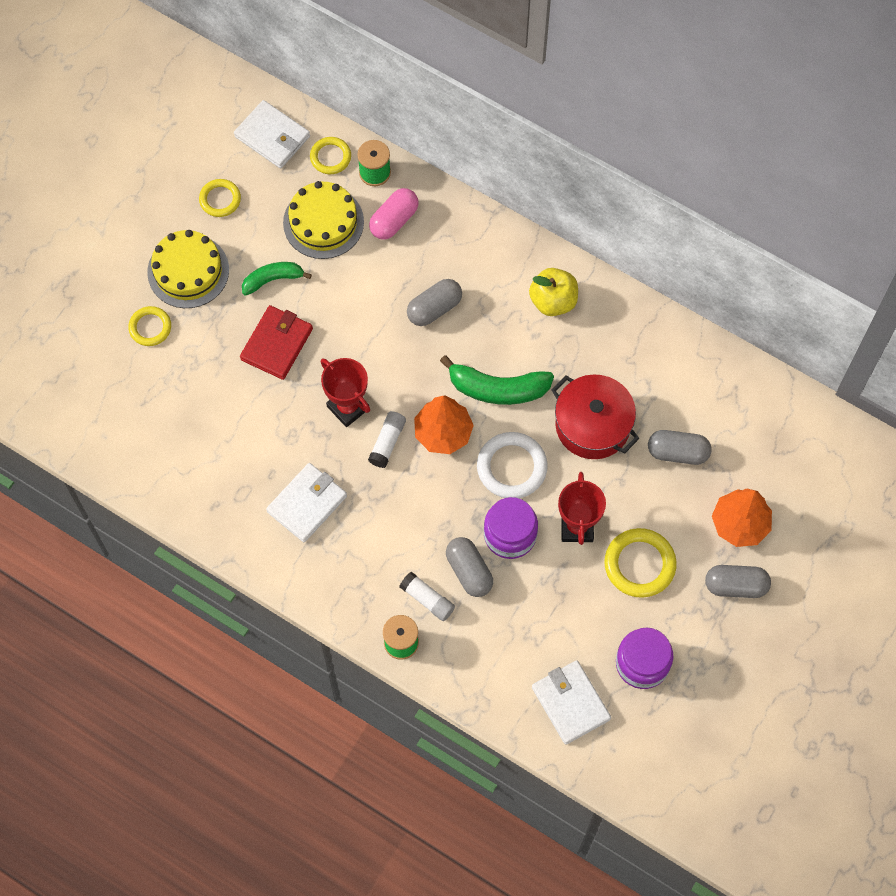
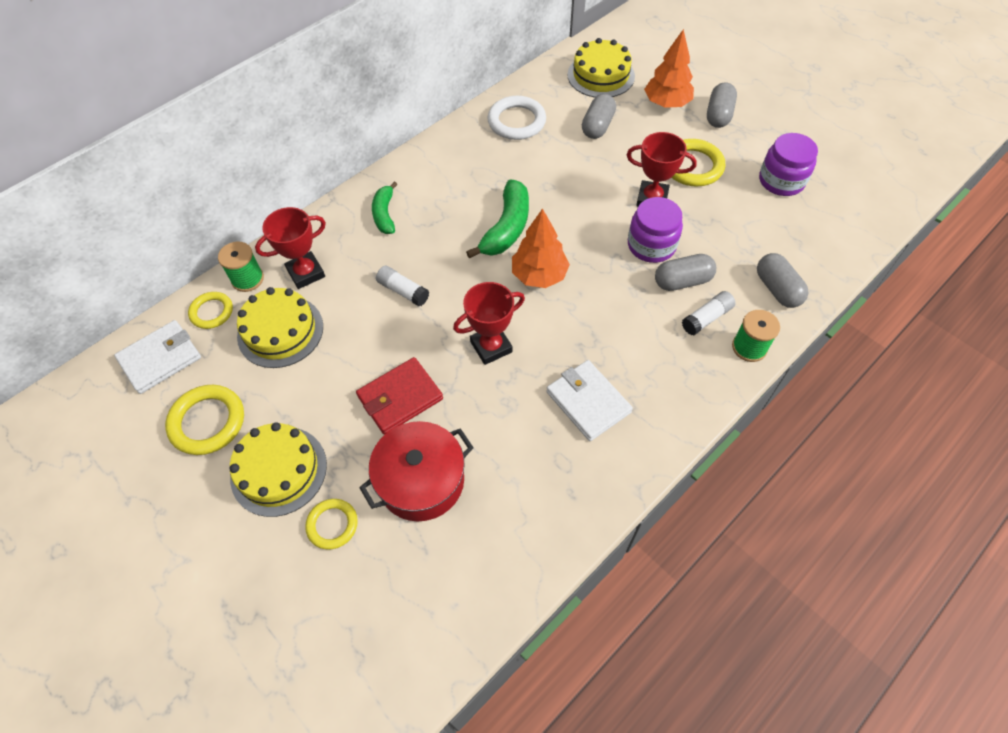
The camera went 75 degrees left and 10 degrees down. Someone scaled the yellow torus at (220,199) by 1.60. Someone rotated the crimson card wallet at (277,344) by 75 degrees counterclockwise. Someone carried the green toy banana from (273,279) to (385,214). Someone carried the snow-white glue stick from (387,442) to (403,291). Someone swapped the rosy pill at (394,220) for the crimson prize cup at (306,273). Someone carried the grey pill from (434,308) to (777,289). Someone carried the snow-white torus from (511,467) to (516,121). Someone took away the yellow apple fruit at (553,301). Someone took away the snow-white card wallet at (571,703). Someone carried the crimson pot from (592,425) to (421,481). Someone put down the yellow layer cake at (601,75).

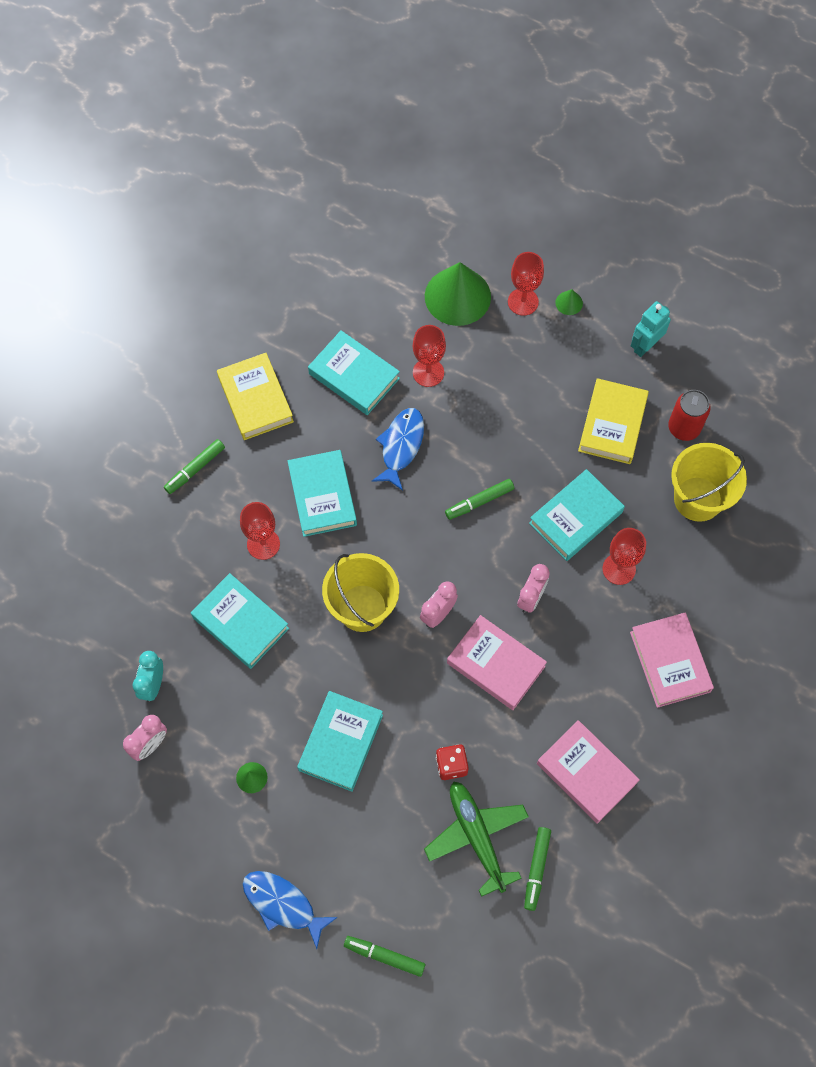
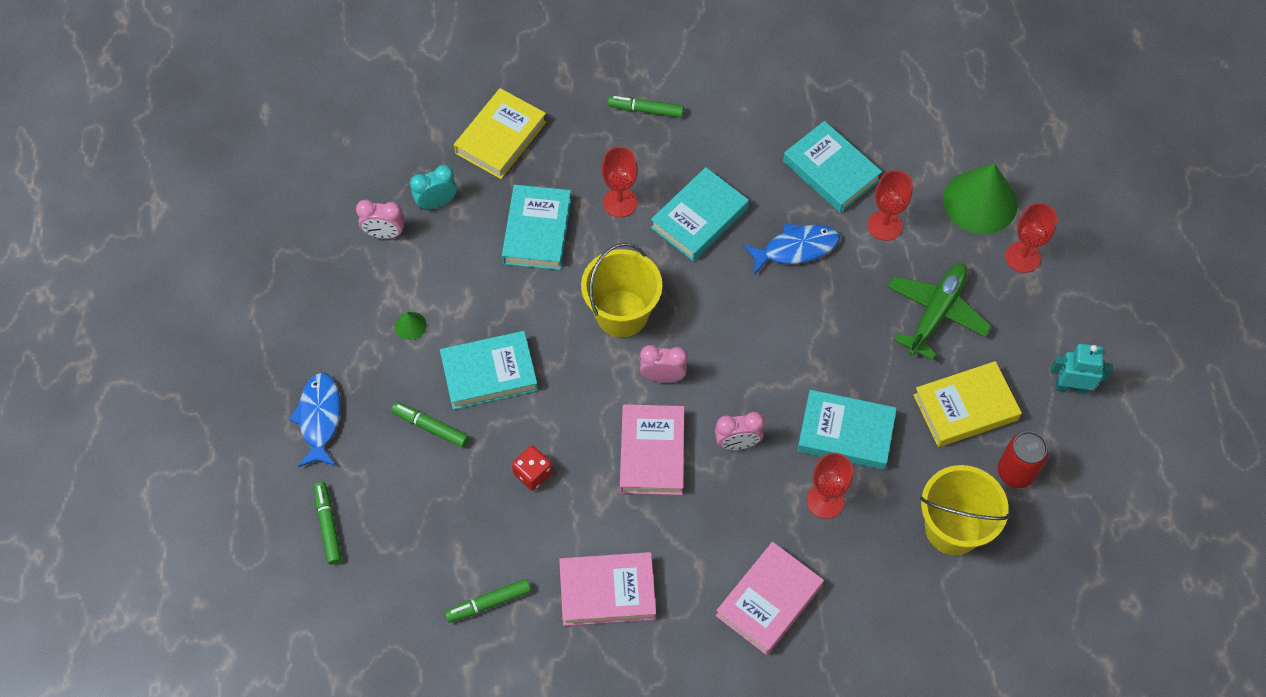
The camera went 55 degrees right and 5 degrees down. Someone carried the yellow book from (256,399) to (501,138). Someone rotated the teal book at (354,376) by 45 degrees counterclockwise. Someone carried the green plane from (476,836) to (936,313). Someone carried the green marker pen from (479,501) to (430,427). Someone rotated the rosy book at (586,773) by 75 degrees clockwise. Someone took away the green cone shape at (569,303).

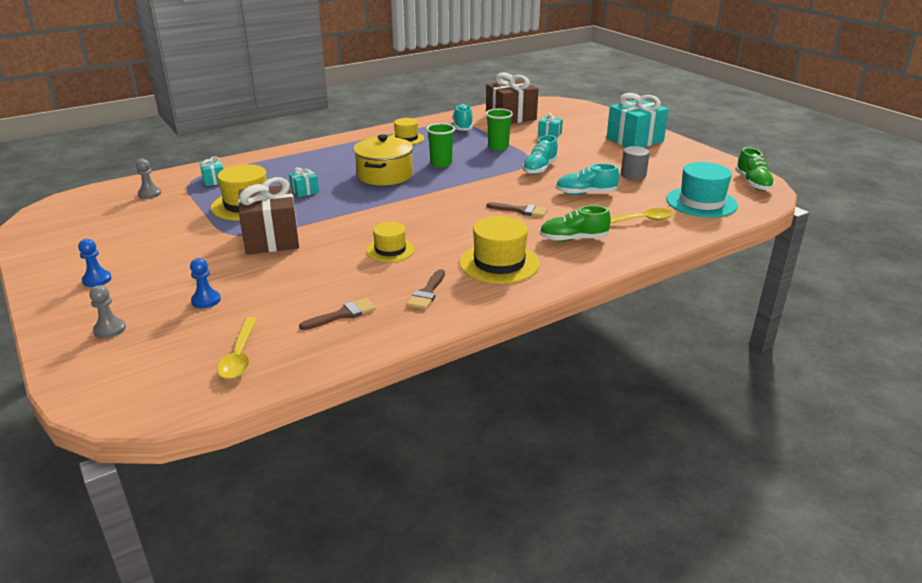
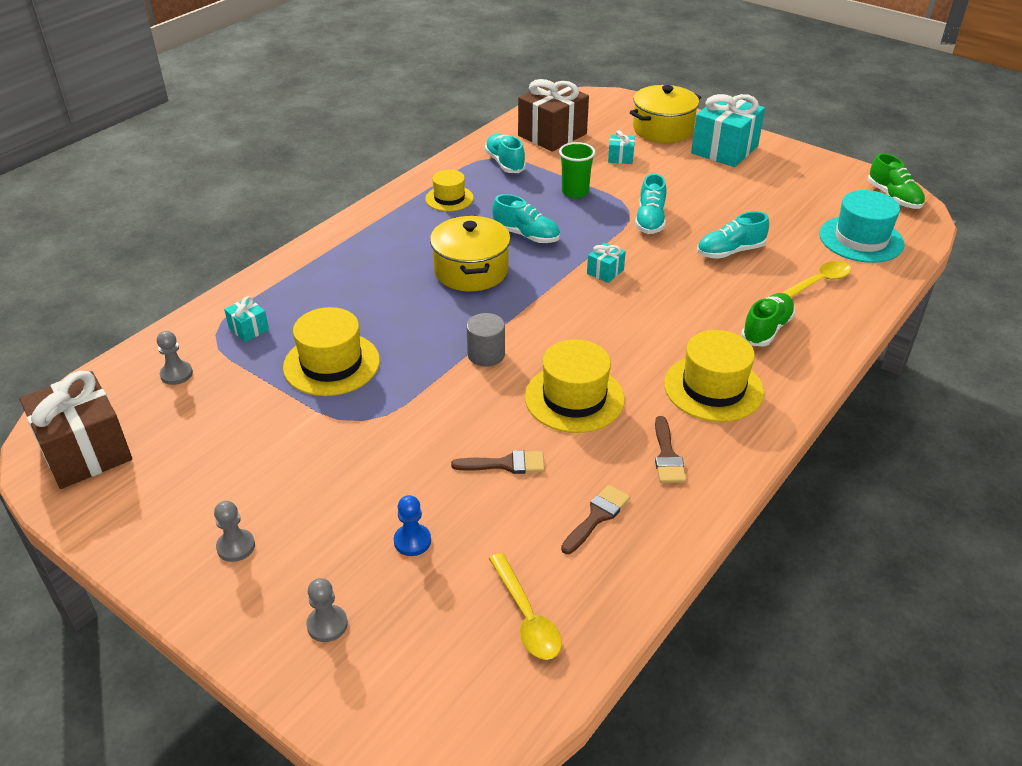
The camera went 20 degrees left and 10 degrees up. Someone repainted the royal blue game pawn at (97,280), which became the grey game pawn at (236,546). Someone carried the dark brown present from (271,239) to (85,451). Someone carried the teal present from (305,191) to (605,272). Someone scaled the yellow tall hat at (390,250) by 1.61. Someone swapped the green tumbler at (441,163) for the teal sneaker at (526,235). Someone carried the dark brown paintbrush from (521,210) to (506,464). Someone rotated the green sneaker at (573,239) by 150 degrees clockwise. Someone carried the grey cylinder from (633,175) to (486,354). Someone put down the yellow pot at (663,129).

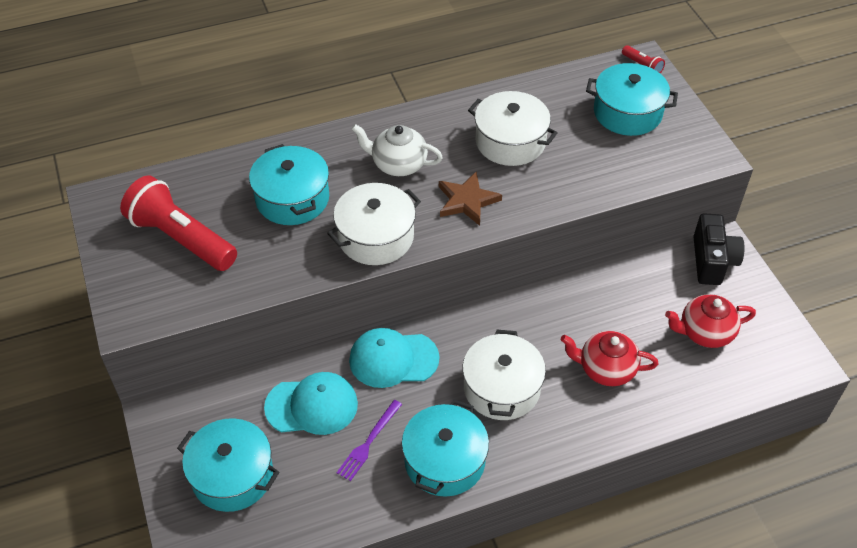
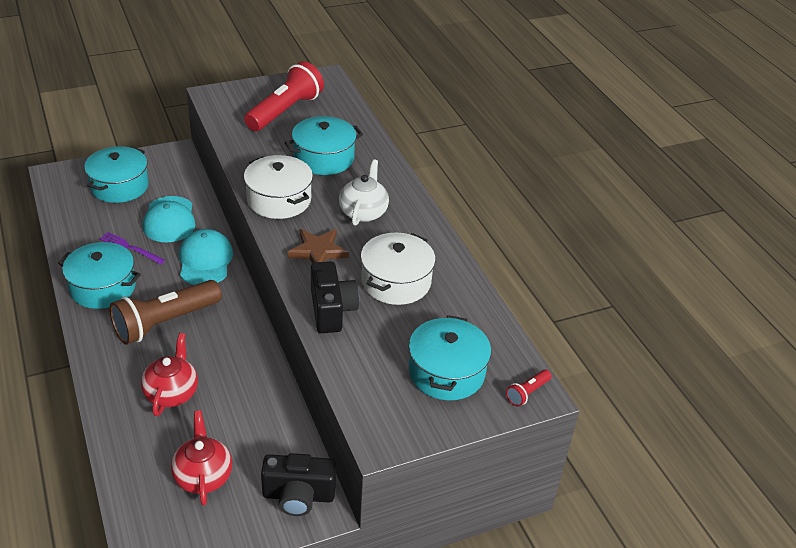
The camera went 85 degrees right and 10 degrees down. Someone swapped the snow-white pot at (502,388) for the dark brown pocket torch at (165,322). Someone put down the ebony photo camera at (332,310).

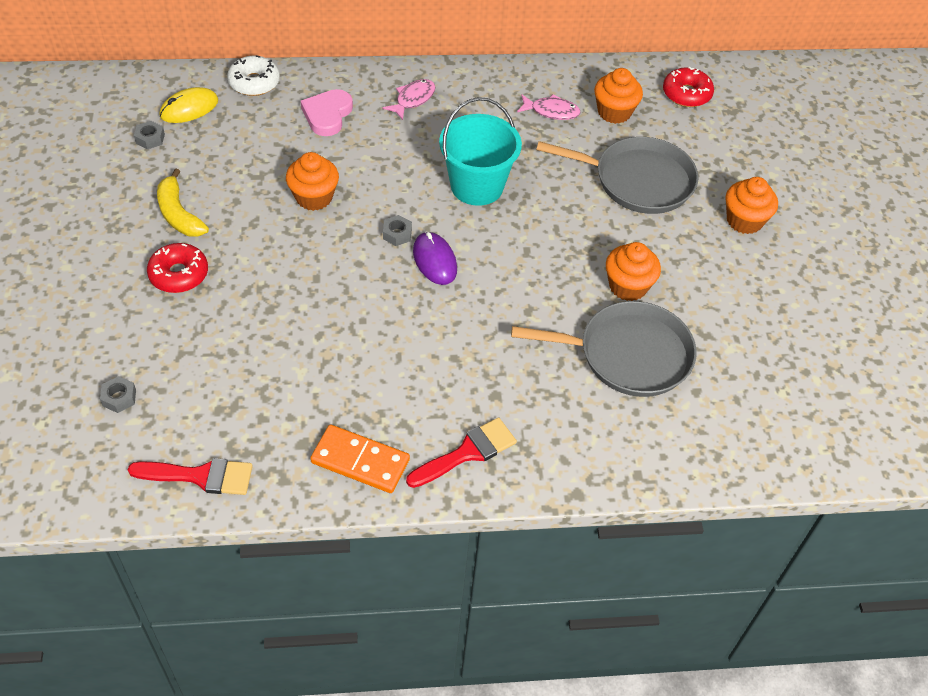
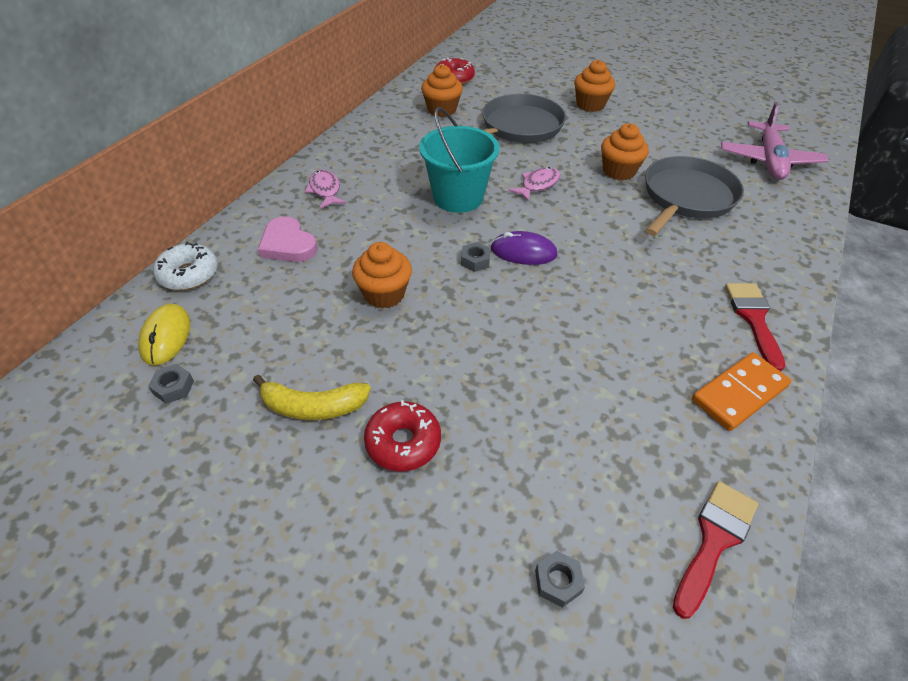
The camera went 55 degrees left and 5 degrees down. Someone carried the rosy fish figure from (551,111) to (538,185). Someone put down the rosy plane at (769,160).

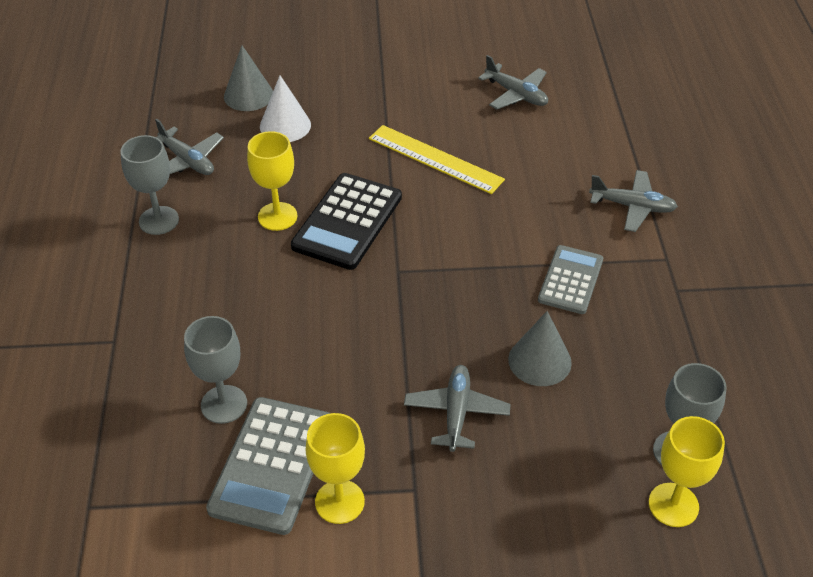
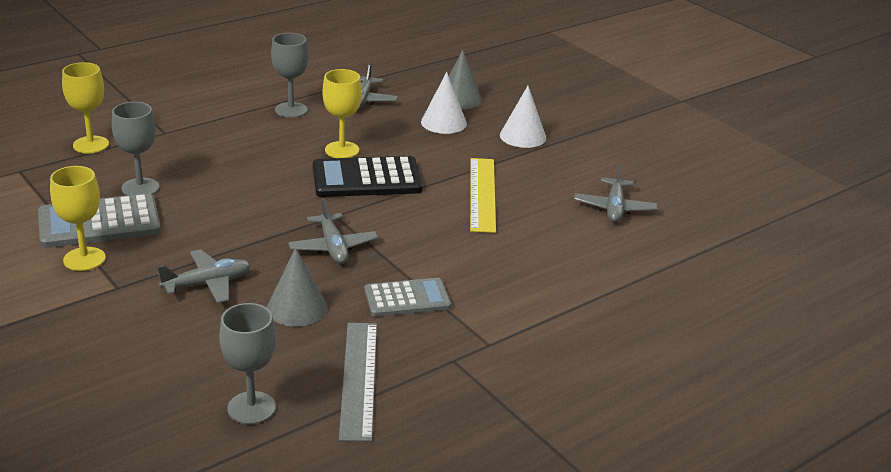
The camera went 55 degrees right and 15 degrees down. Someone carried the grey plane from (632,206) to (333,247). Someone carried the yellow wine glass from (673,505) to (91,145). Someone put down the grey measuring stick at (358,379). Someone put down the snow-white cone shape at (523,136).

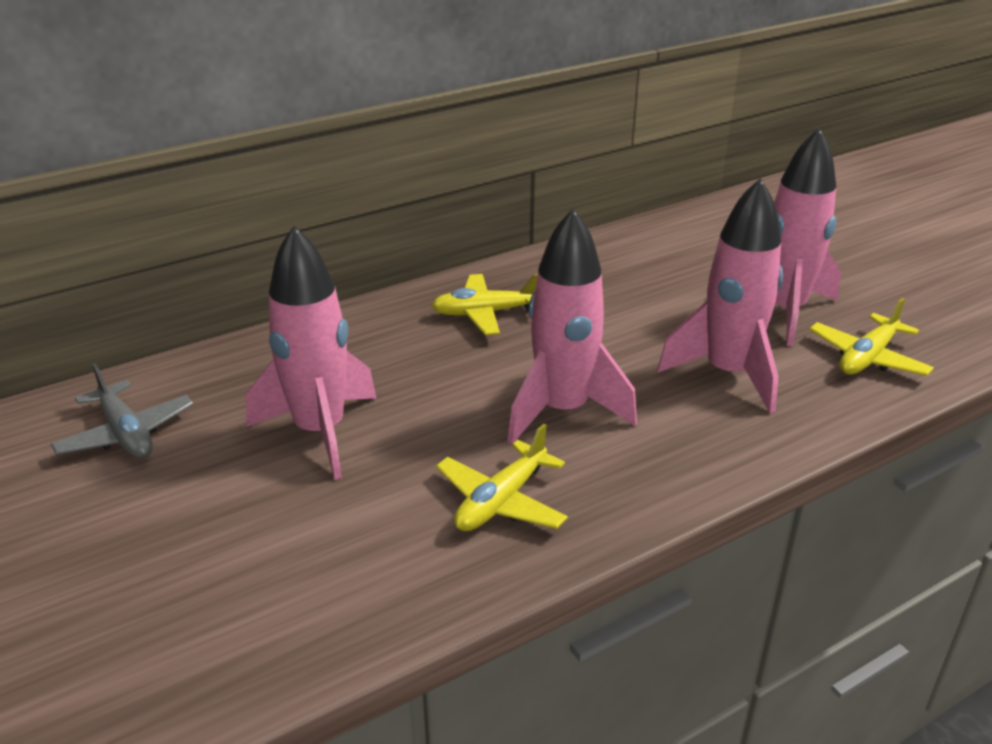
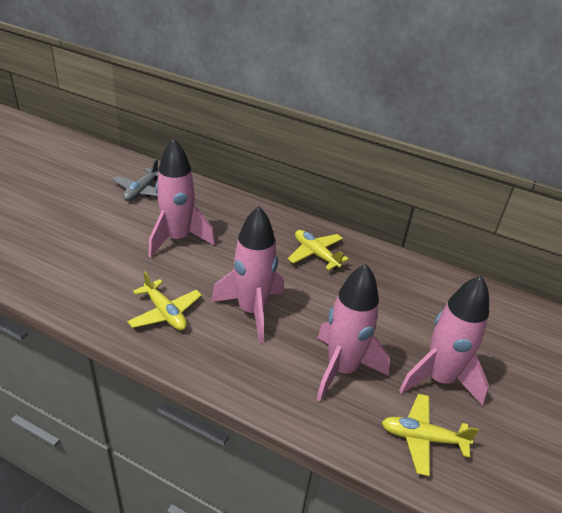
The camera went 55 degrees right and 5 degrees up. Someone rotated the yellow plane at (501,501) by 135 degrees counterclockwise.

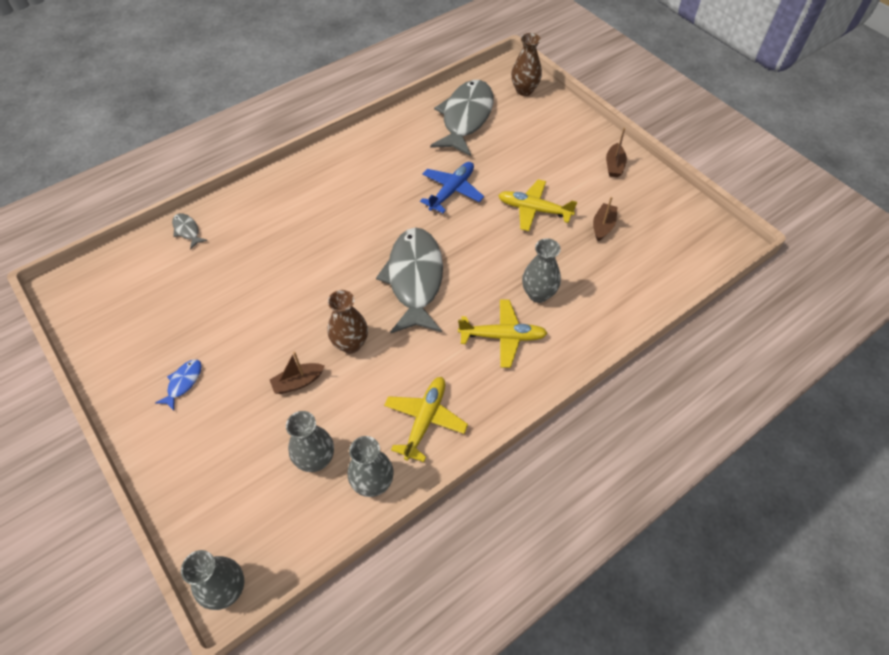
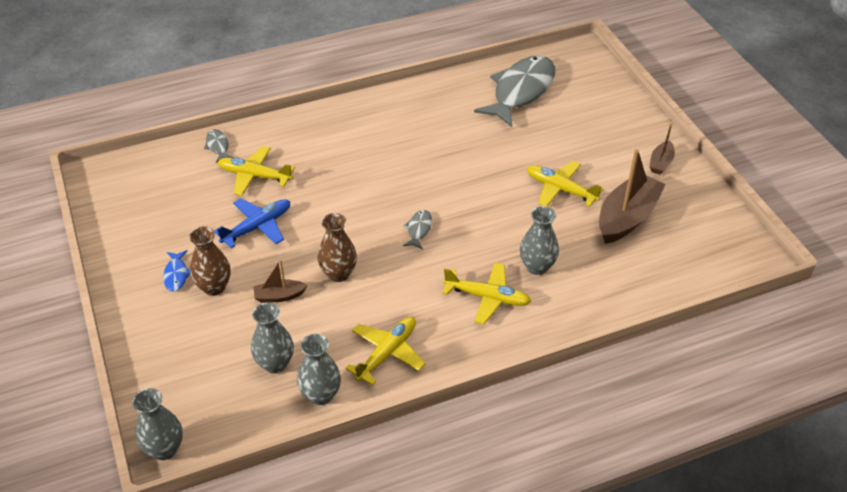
The camera went 15 degrees right and 10 degrees down. Someone rotated the royal blue fish figure at (183,383) by 135 degrees clockwise. Someone scaled the grey fish figure at (415,279) by 0.41. Someone carried the royal blue plane from (451,191) to (257,227). Someone carried the dark brown tall vase from (524,90) to (214,287). Someone scaled the dark brown sailboat at (603,226) by 2.01. Someone put down the yellow plane at (255,176).

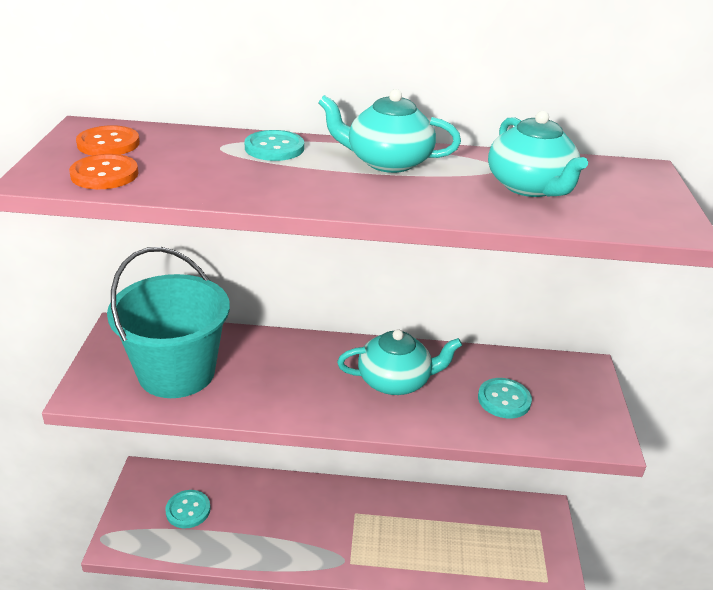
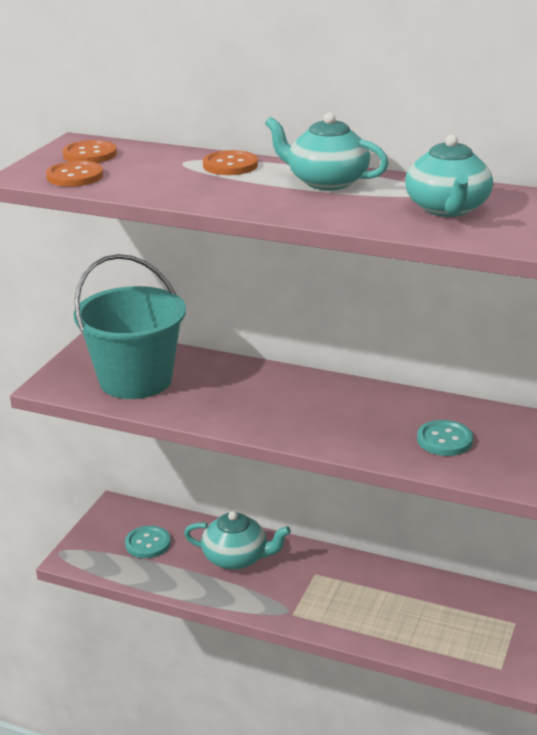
The camera went 20 degrees right and 5 degrees down. Someone repainted the teal sewing button at (274,148), which became the bright orange sewing button at (230,165). Someone carried the teal teapot from (395,381) to (236,558).

